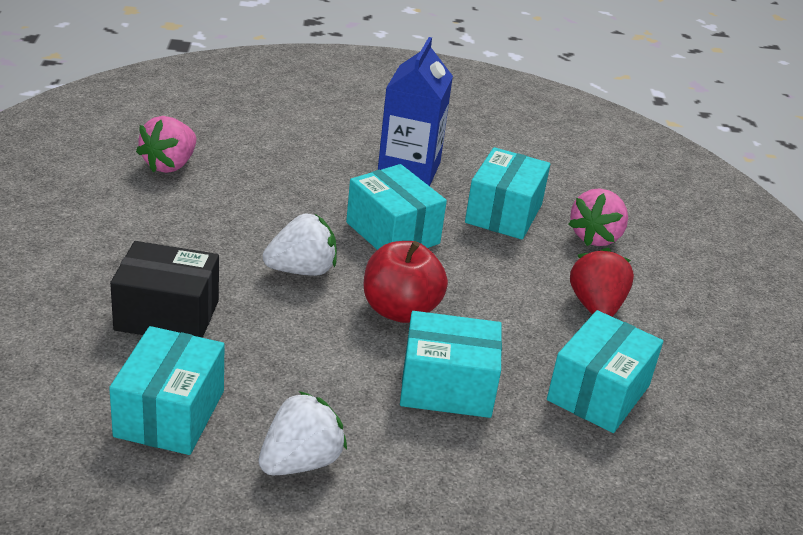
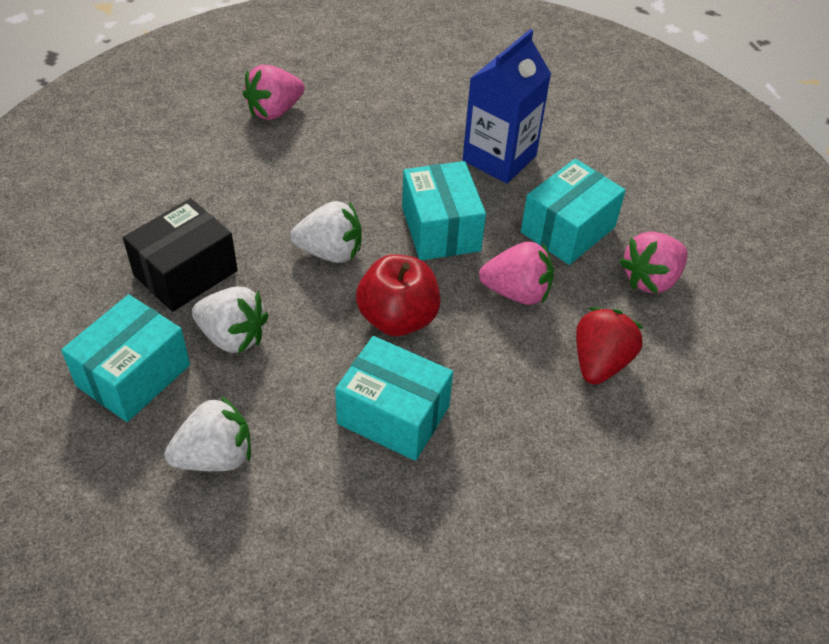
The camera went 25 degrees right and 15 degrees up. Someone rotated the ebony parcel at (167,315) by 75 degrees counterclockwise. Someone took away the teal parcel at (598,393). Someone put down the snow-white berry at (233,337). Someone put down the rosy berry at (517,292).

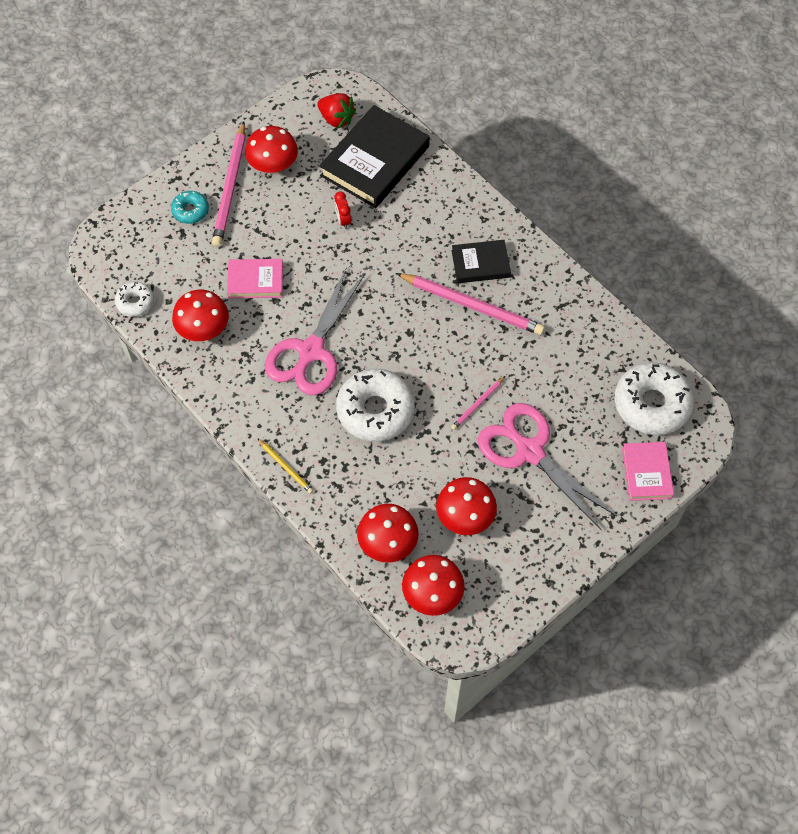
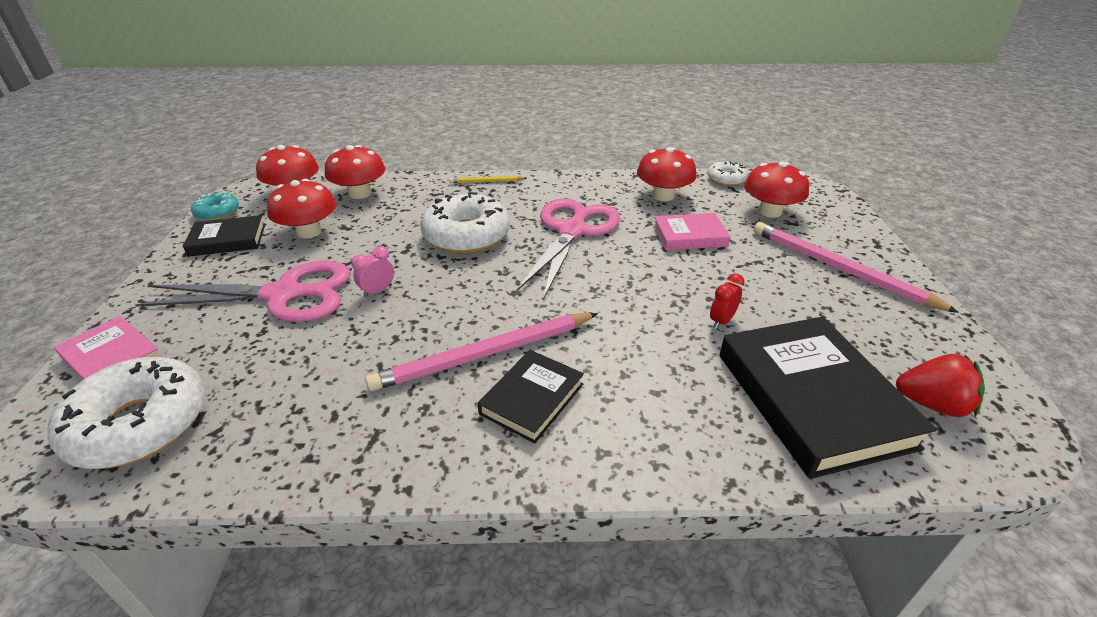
The camera went 130 degrees right and 25 degrees down. Someone carried the teal glazed donut from (190,211) to (217,213). Someone rotated the rosy book at (255,281) by 45 degrees clockwise. Someone carried the crimson mushroom from (273,164) to (770,211). Someone rotated the rosy scissors at (311,352) by 45 degrees clockwise. Someone rotated the crimson berry at (336,119) by 150 degrees counterclockwise. Someone rotated the crimson bedside clock at (343,220) by 75 degrees counterclockwise. Someone swapped the rosy lead pencil at (477,404) for the rosy bedside clock at (377,291). Someone put down the ebony book at (227,240).

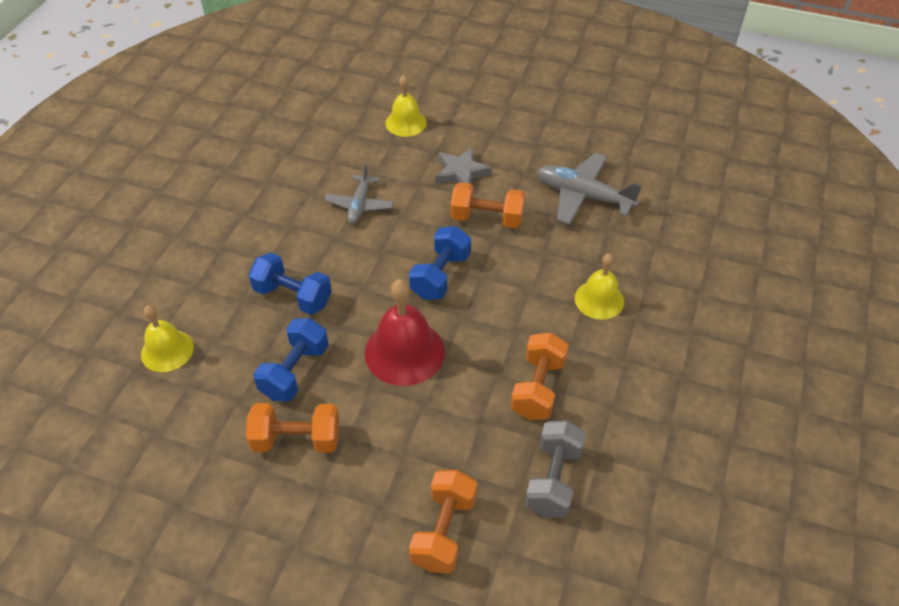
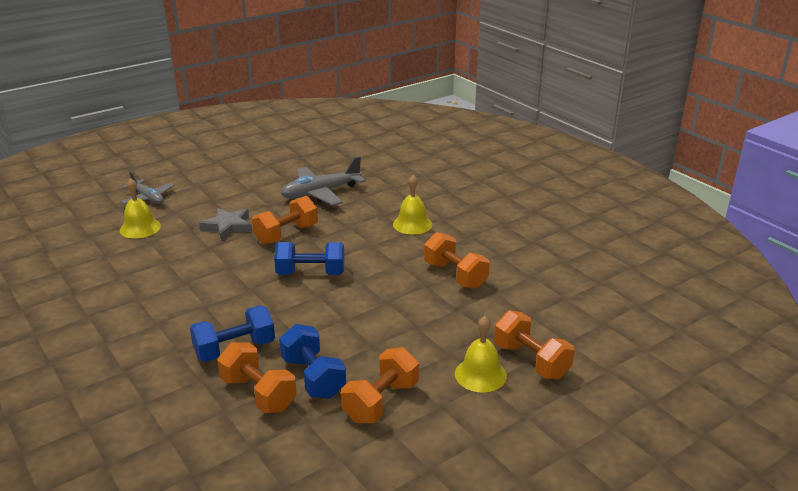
The camera went 55 degrees left and 20 degrees down. Someone carried the yellow bell from (167,350) to (480,374). Someone carried the grey plane from (359,205) to (148,198). Someone took away the crimson bell at (404,352). Someone rotated the royal blue hand weight at (440,276) by 60 degrees counterclockwise. Someone took away the grey hand weight at (553,479). Someone put down the bright orange hand weight at (258,394).

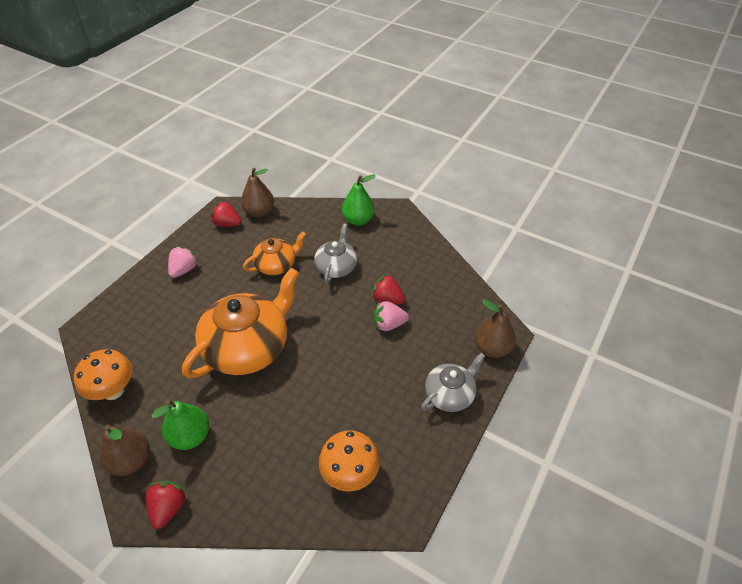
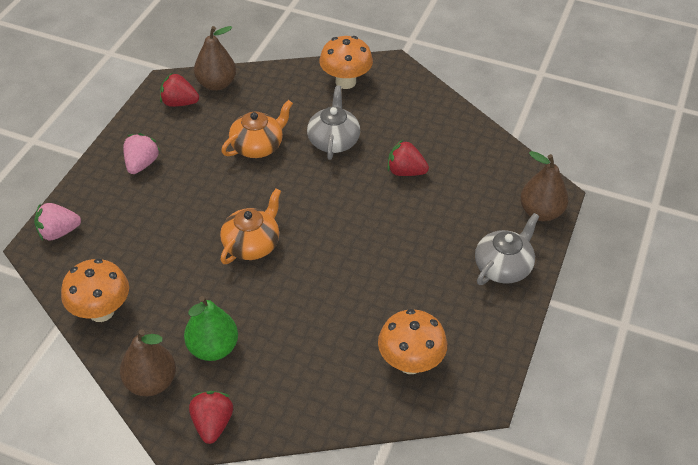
The camera went 10 degrees left and 0 degrees up. Someone scaled the bright orange teapot at (248,347) by 0.54. Someone swapped the green pear fruit at (358,220) for the bright orange mushroom at (345,82). Someone carried the rosy berry from (389,324) to (58,232).

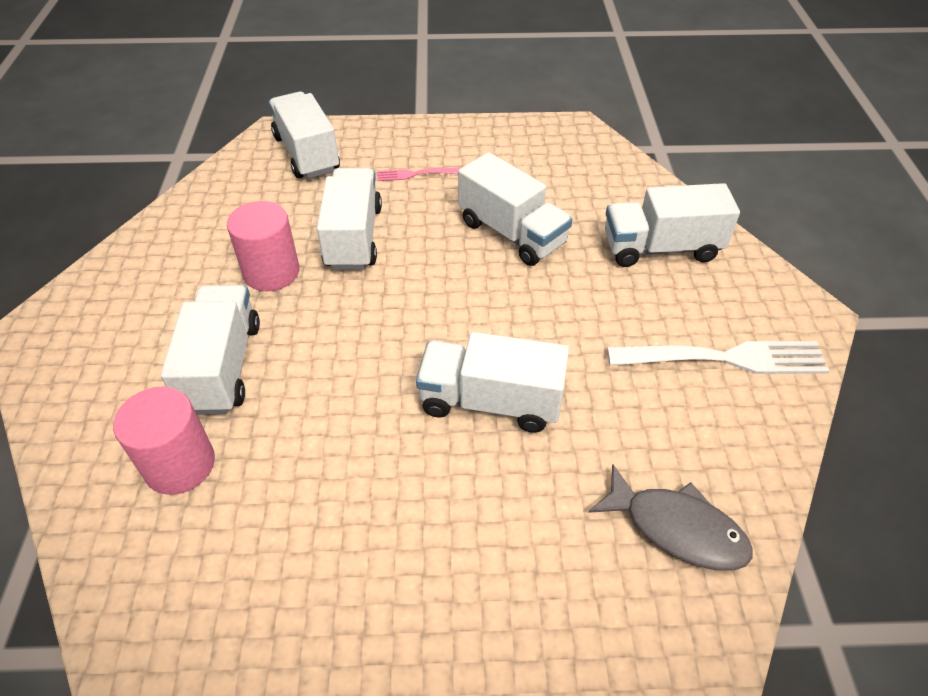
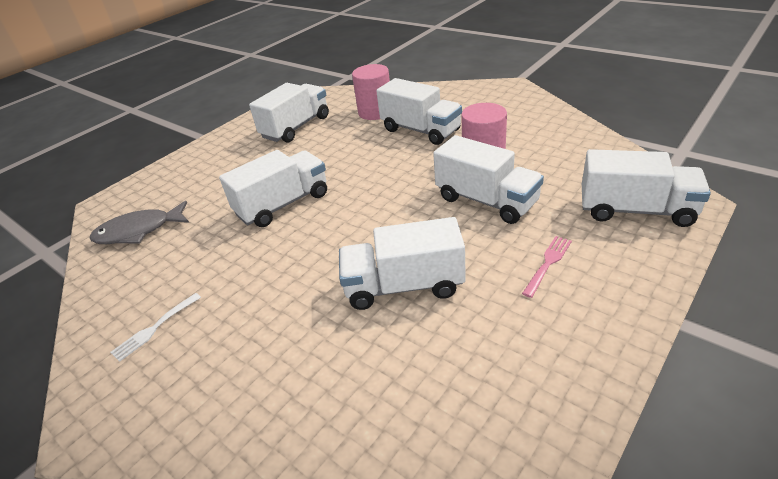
The camera went 135 degrees right and 10 degrees down. Someone carried the snow-white toy truck from (661,248) to (296,127). Someone scaled the snow-white table fork at (724,359) by 0.49.

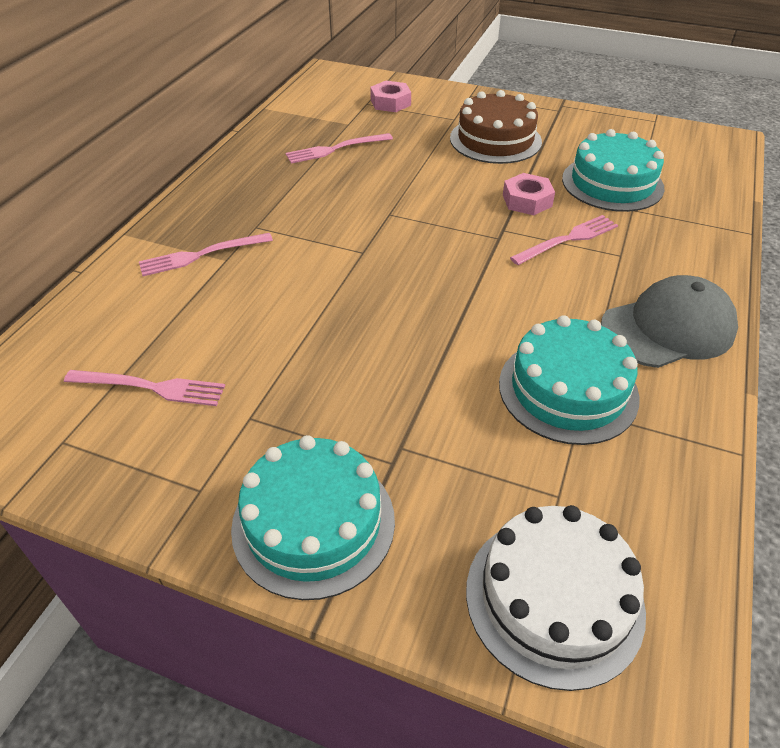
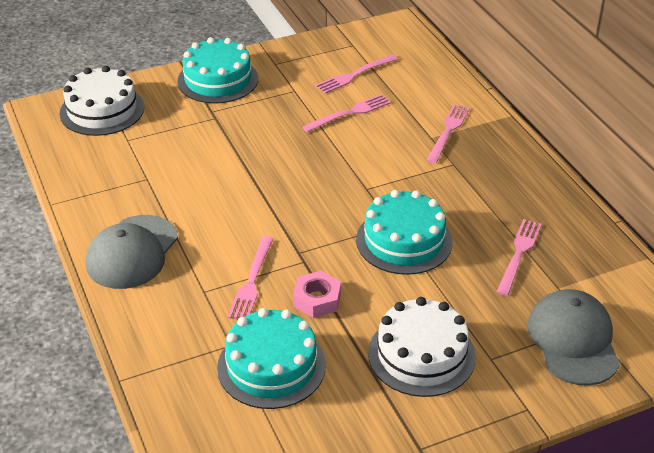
The camera went 135 degrees right and 5 degrees down. Someone swapped the rosy hex nut at (390,102) for the grey peaked cap at (573,340). Someone repainted the dark brown layer cake at (495,140), which became the snow-white layer cake at (421,355). Someone carried the teal layer cake from (568,390) to (404,241). Someone put down the rosy table fork at (349,113).

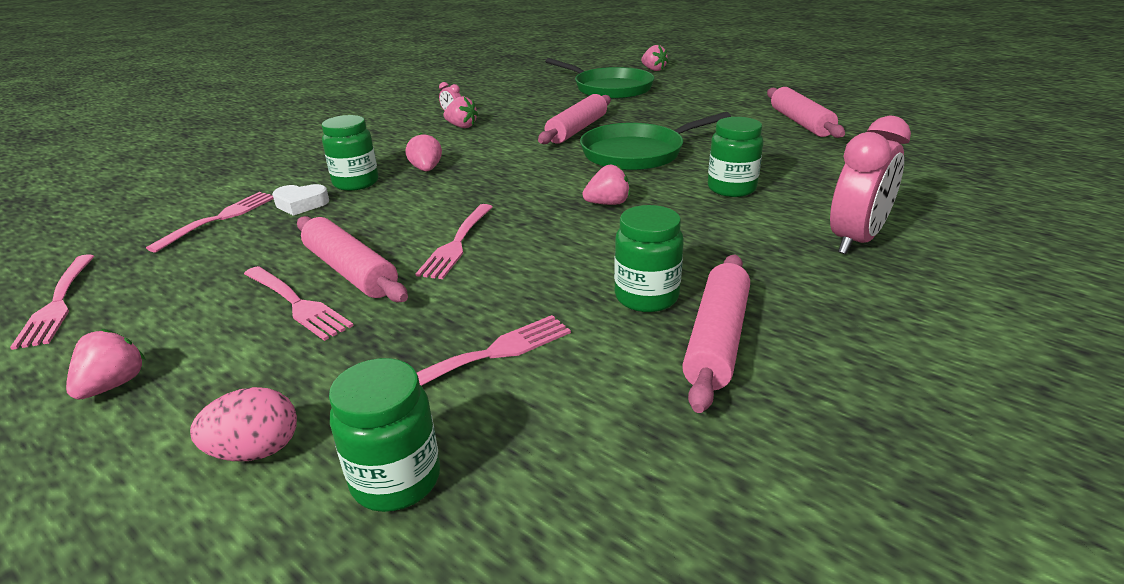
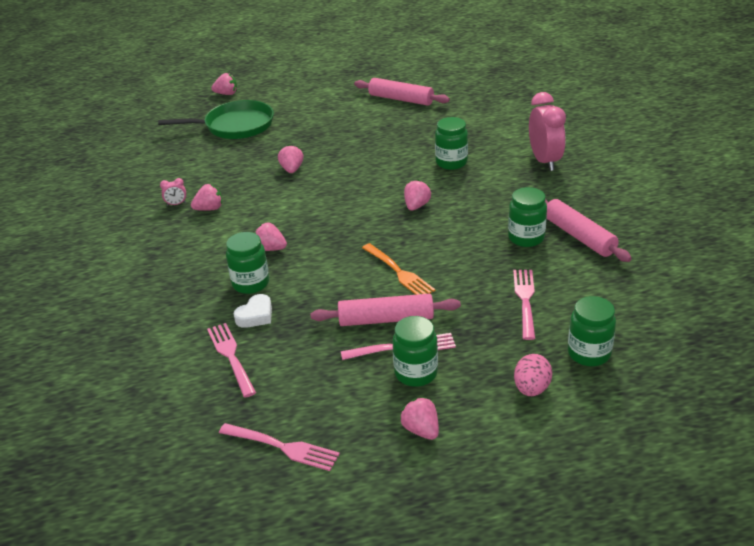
The camera went 50 degrees left and 5 degrees up. Someone repainted the rosy table fork at (457,243), which became the bright orange table fork at (398,272). Someone swapped the rosy pastry roller at (577,129) for the rosy berry at (292,169). Someone took away the green frying pan at (637,153). Someone put down the green jam jar at (416,373).

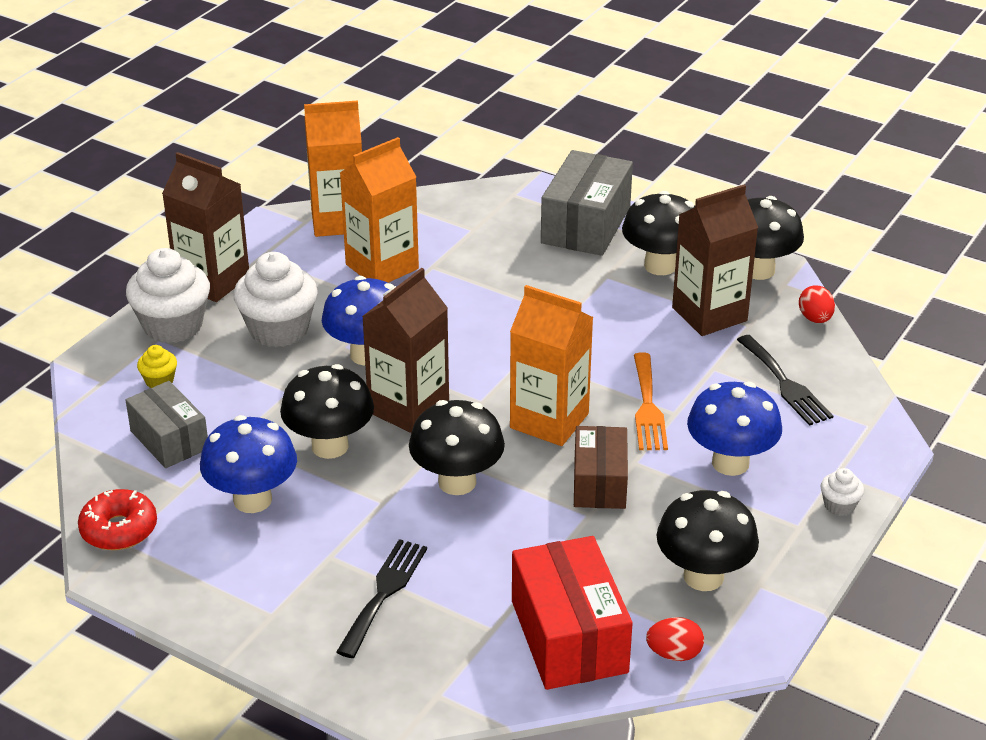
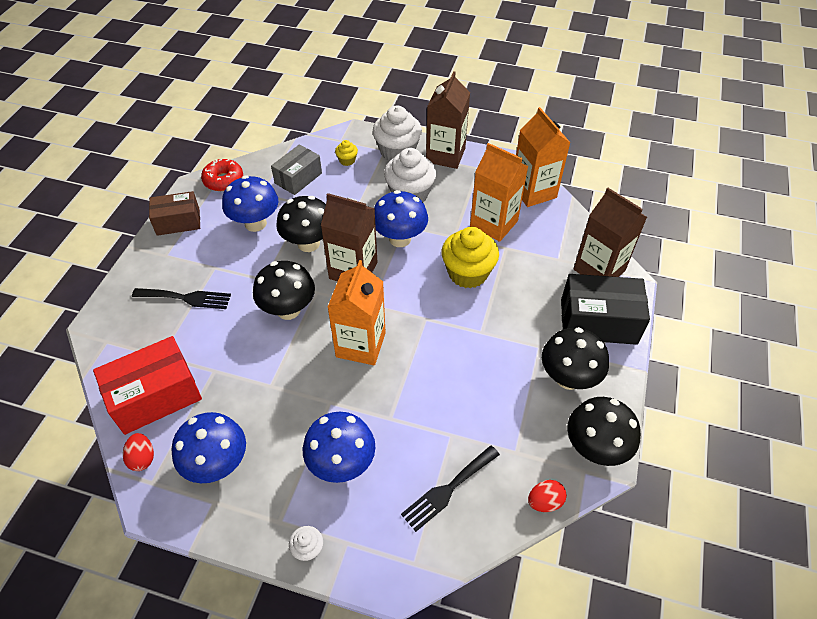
The camera went 75 degrees right and 15 degrees up. Someone repainted the grey parcel at (586,225), which became the ebony parcel at (598,321). Someone carried the dark brown parcel from (599,483) to (178,222). Someone took away the bright orange table fork at (648,407). Someone repainted the ebony mushroom at (703,576), which became the royal blue mushroom at (218,464). Someone carried the dark brown milk carton from (709,314) to (599,270). Someone put down the yellow muffin at (467,273).

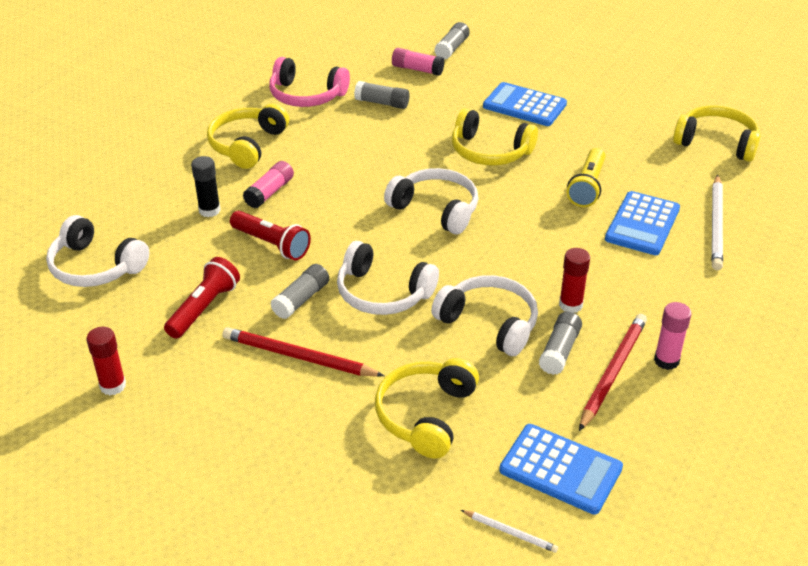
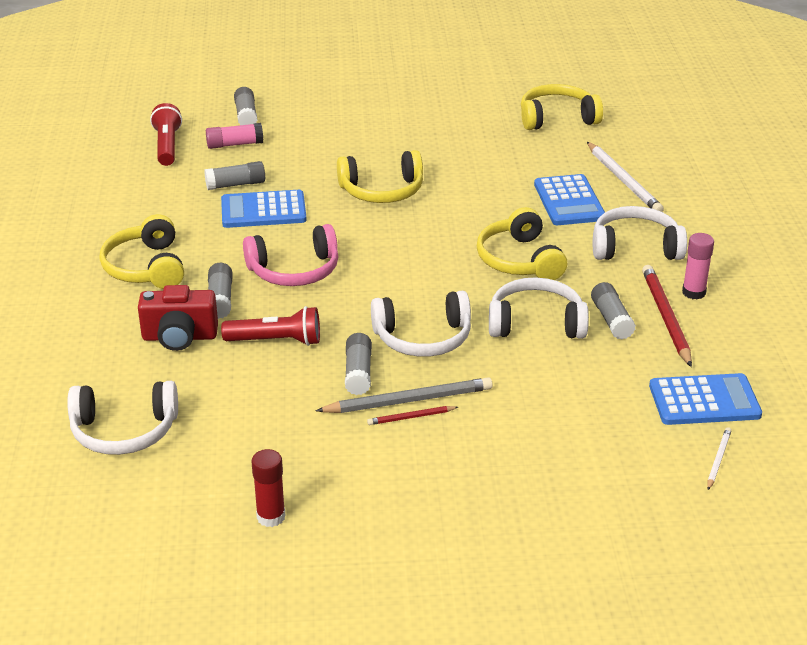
The camera went 35 degrees left and 5 degrees down. Someone carried the crimson pocket torch from (204,308) to (167,146). Someone swapped the ebony glue stick at (209,210) for the crimson photo camera at (179,337). Someone scaled the crimson lead pencil at (298,357) by 0.51. Someone repainted the rosy glue stick at (269,192), which became the grey glue stick at (220,299). Someone carried the rosy headphones from (306,95) to (294,270). Someone carried the yellow headphones from (426,415) to (520,260). Someone carried the snow-white headphones from (436,209) to (635,247). Someone rotated the snow-white lead pencil at (510,532) by 60 degrees counterclockwise. Someone carried the royal blue calculator from (524,105) to (263,210). Someone took away the crimson glue stick at (570,305). Someone took away the yellow pocket torch at (587,187). Someone put down the grey lead pencil at (408,400).

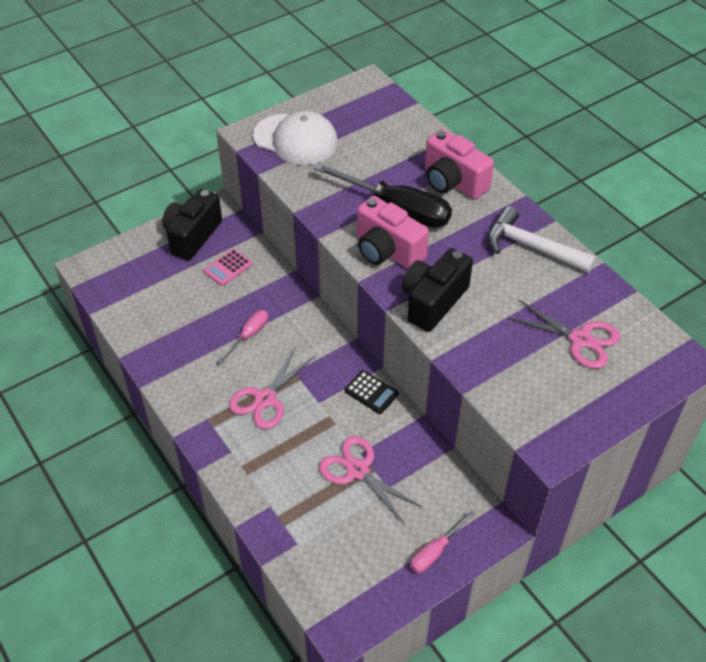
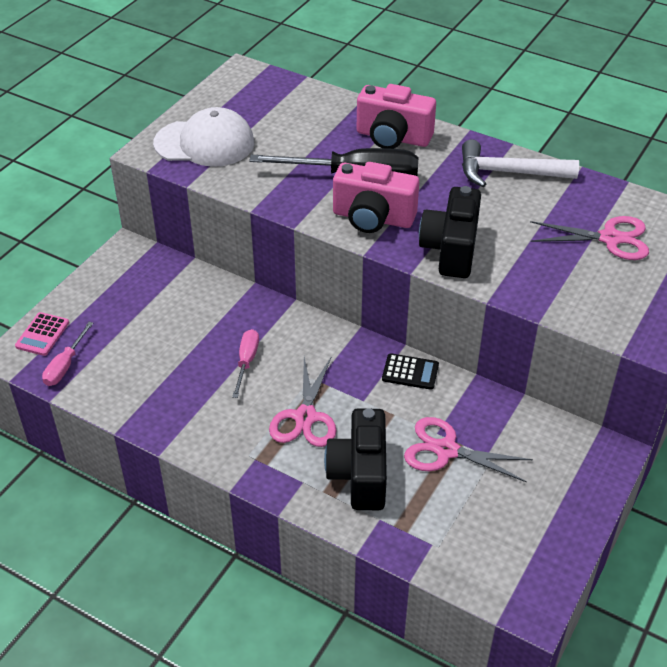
The camera went 25 degrees left and 5 degrees down. Someone carried the ebony photo camera from (192,236) to (359,474). Someone carried the rosy calculator from (228,267) to (42,334). Someone carried the rosy flat screwdriver from (435,551) to (65,365).

